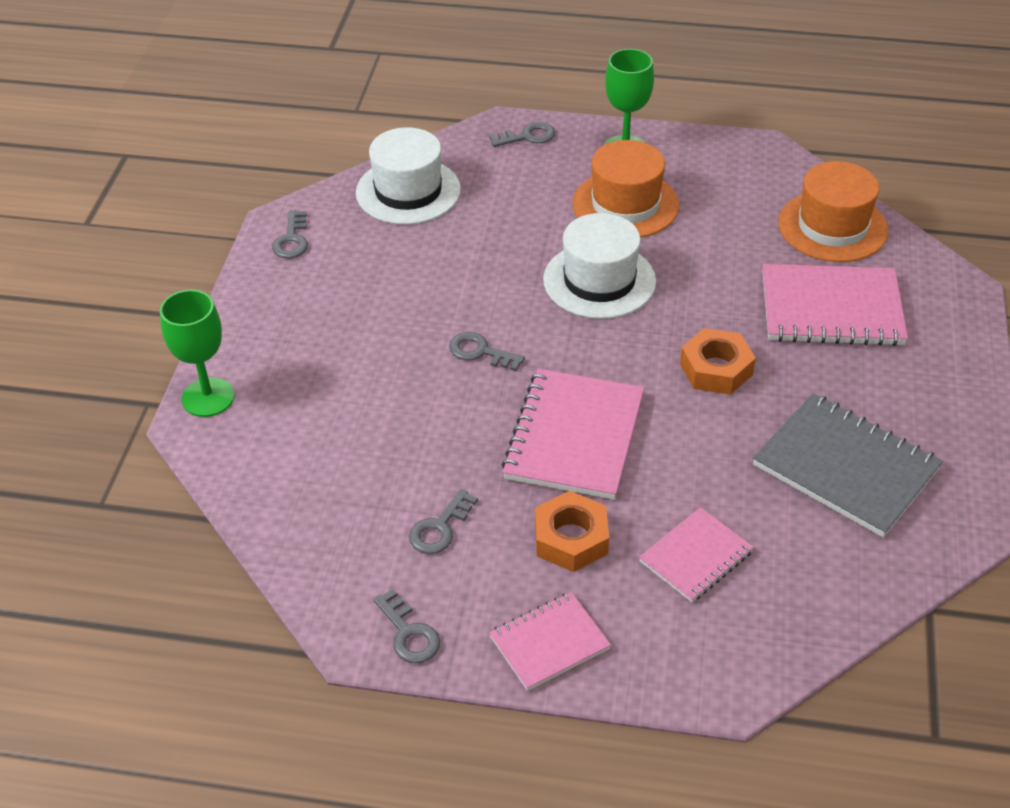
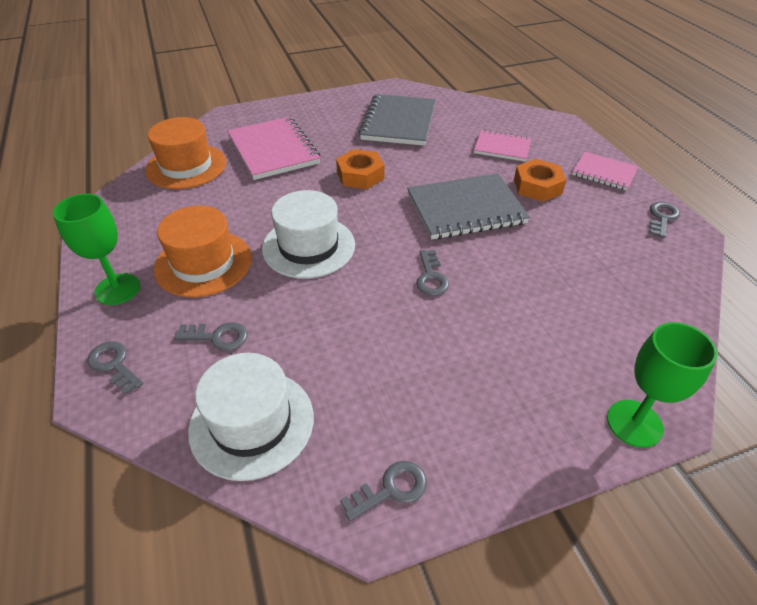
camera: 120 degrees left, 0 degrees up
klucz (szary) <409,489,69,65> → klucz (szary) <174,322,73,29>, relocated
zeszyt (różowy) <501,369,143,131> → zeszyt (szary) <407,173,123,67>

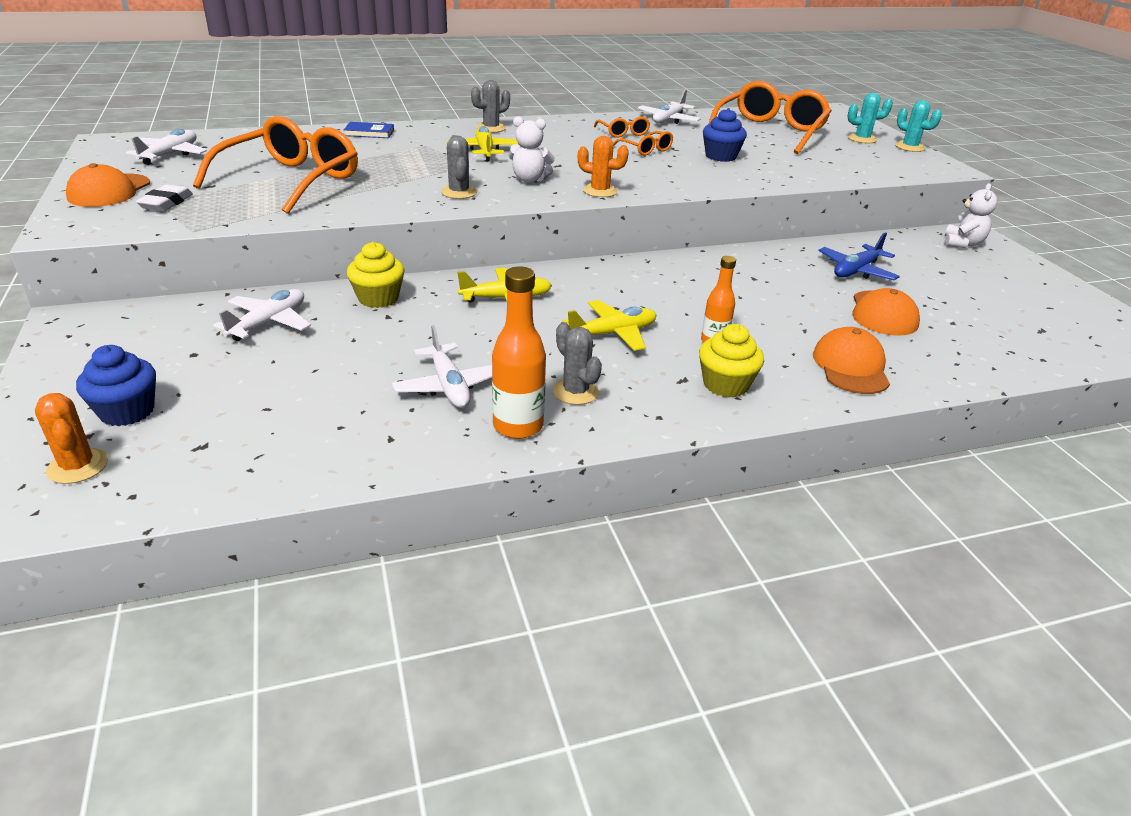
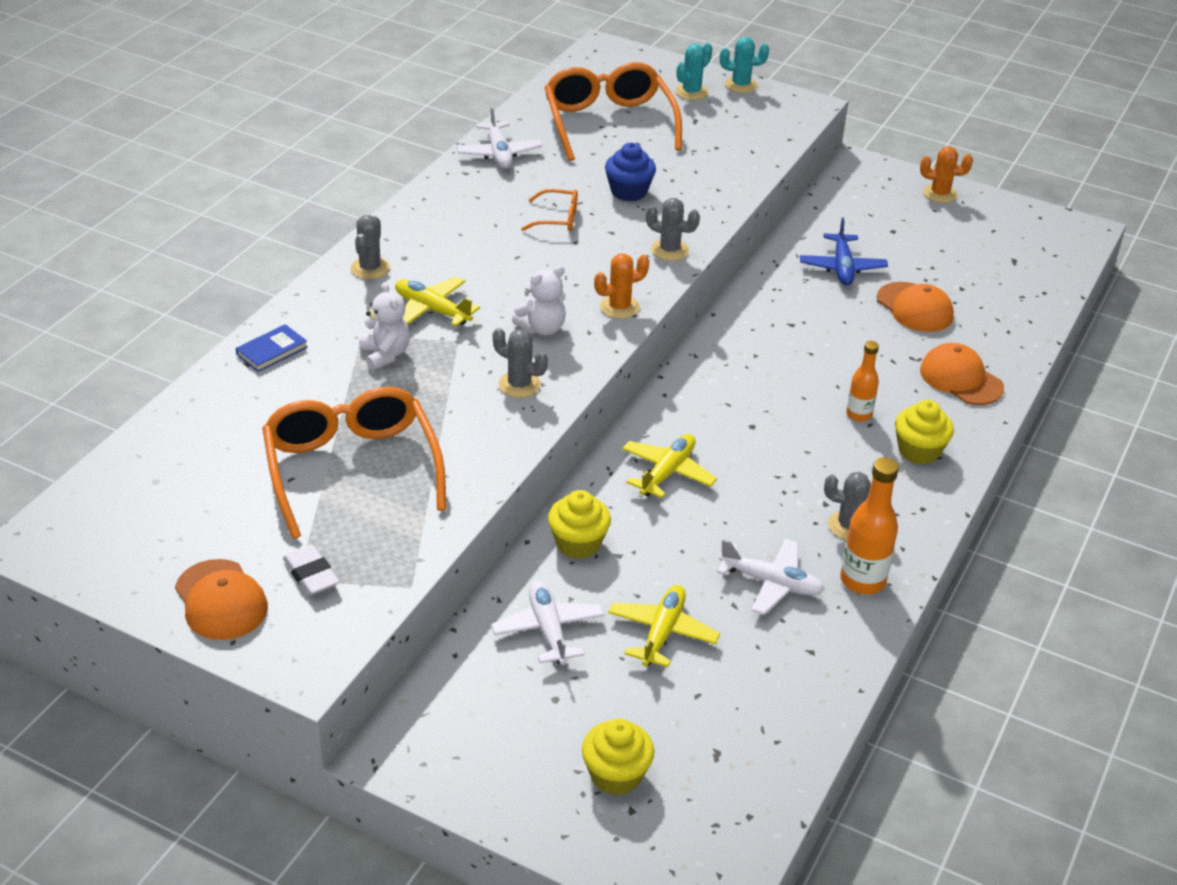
camera: 45 degrees left, 5 degrees up
samolot (biały) <126,129,81,36> → -
okulary (pomarańczowy) <594,117,56,21> → -
- → kaktus (szary) <646,198,54,63>
kaktus (pomarańczowy) <35,393,73,91> → kaktus (pomarańczowy) <920,146,53,57>, relocated
samolot (żółty) <563,300,93,51> → samolot (żółty) <608,585,112,82>, relocated
miś (biały) <944,183,54,65> → miś (biały) <359,282,51,88>, relocated
muffinka (niebieski) <76,345,80,81> → muffinka (żółty) <582,719,72,76>

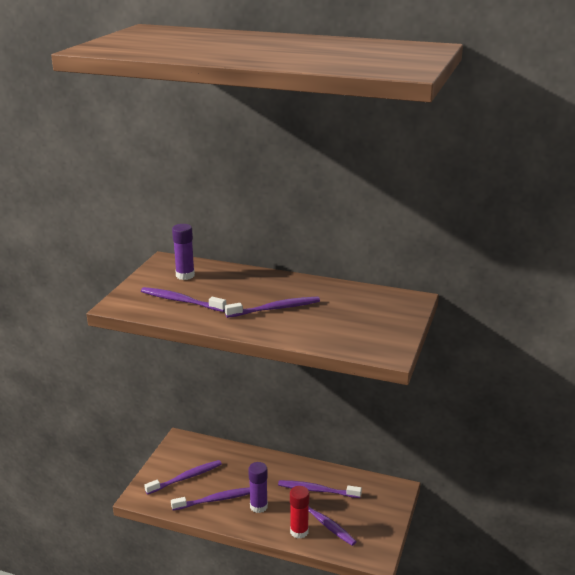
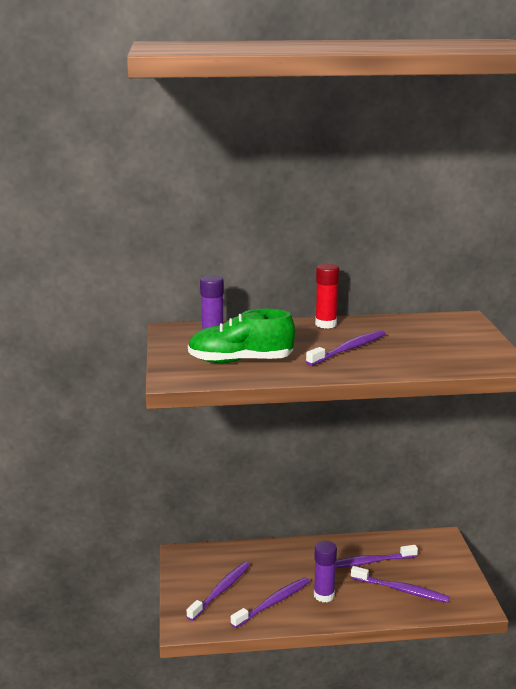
camera: 25 degrees left, 5 degrees down
klej w sztyfcie (czerwony) <290,486,19,53> → klej w sztyfcie (czerwony) <315,263,24,65>, relocated
szczoteczka do zębów (fioletowy) <141,287,85,25> → but (zielony) <188,309,107,54>

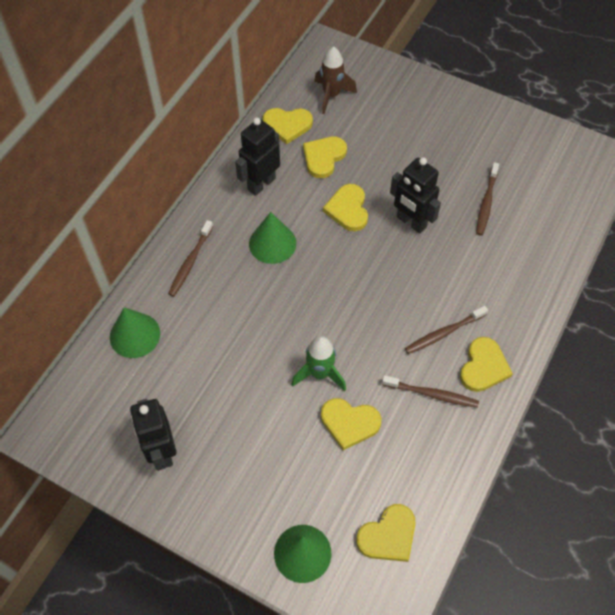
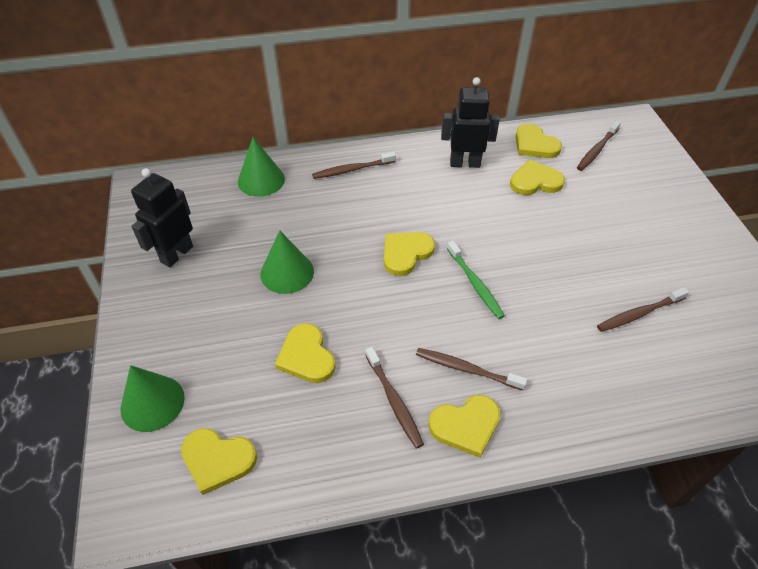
camera: 50 degrees right, 10 degrees down
rakieta (zielony) <291,336,55,55> → -
robot (czarny) <390,157,51,77> → -
- → szczoteczka do zębów (zielony) <447,241,58,78>
stożek (zielony) <249,212,47,52> → stożek (zielony) <260,230,54,64>, relocated
serce (żółty) <323,184,45,47> → serce (żółty) <384,232,51,44>, relocated
rakieta (brązowy) <314,46,43,68> → szczoteczka do zębów (brązowy) <577,121,44,50>

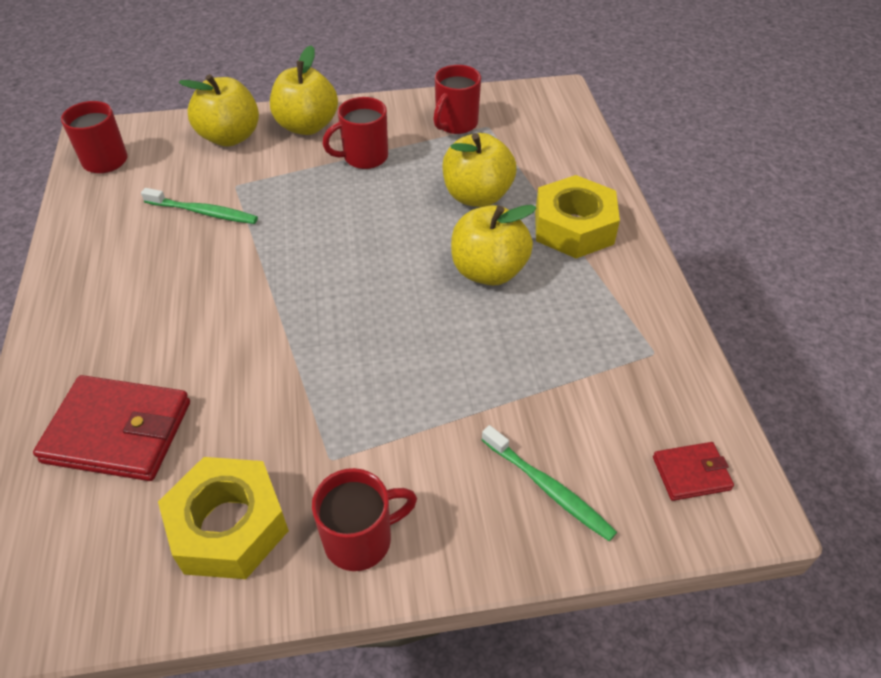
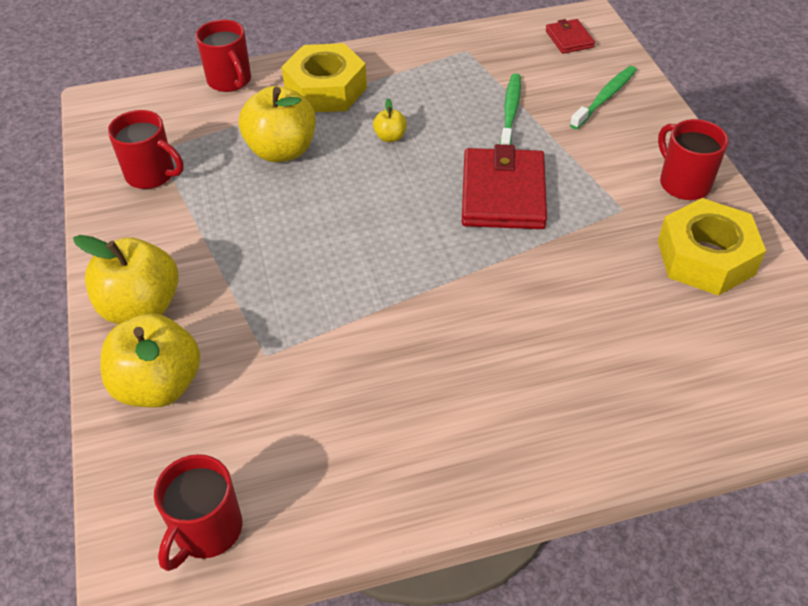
camera: 95 degrees left, 0 degrees up
portfel (czerwony) <33,375,157,106> → portfel (czerwony) <462,144,85,85>, relocated
szczoteczka do zębów (zielony) <141,188,117,36> → szczoteczka do zębów (zielony) <500,74,21,71>, relocated
kubek (czerwony) <322,97,66,72> → kubek (czerwony) <196,20,55,72>, relocated
jabłko (żółty) <451,205,85,81> → jabłko (żółty) <373,98,34,44>, x0.45

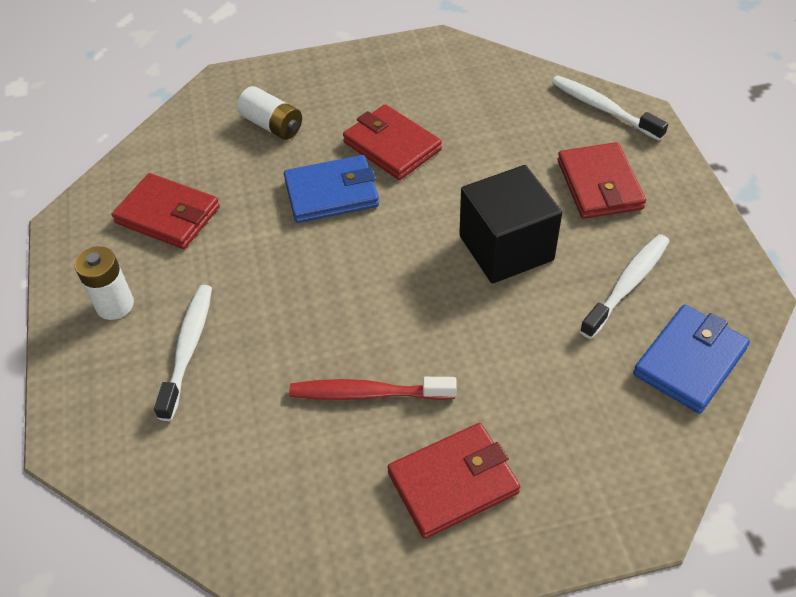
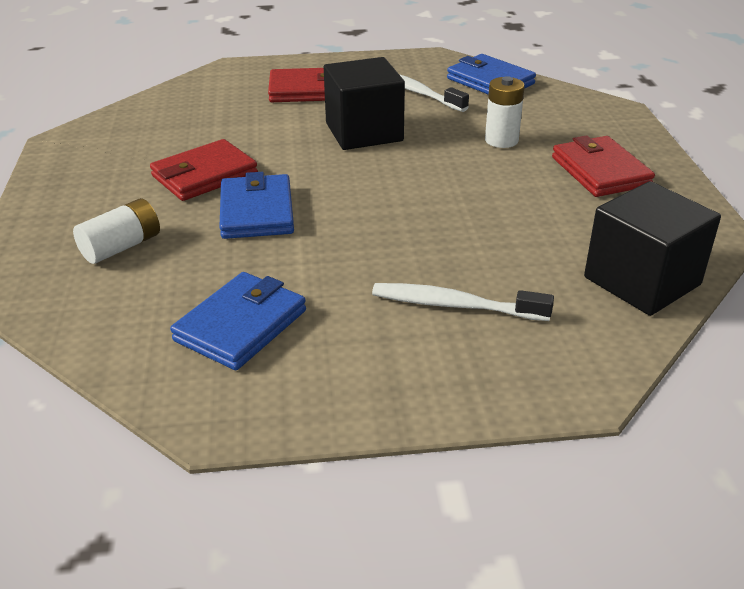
camera: 85 degrees left, 15 degrees down
szczoteczka do zębów (czerwony) <289,377,167,23> → -
szczoteczka do zębów (biały) <551,76,117,65> → -
- → sześcian (czarny) <584,181,137,135>
bateria (biały) <75,246,59,74> → bateria (biały) <485,76,40,72>, relocated
portfel (czerwony) <112,173,108,76> → portfel (niebieski) <170,272,136,98>

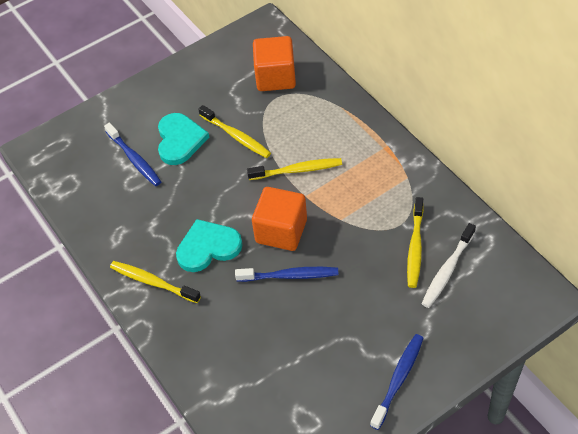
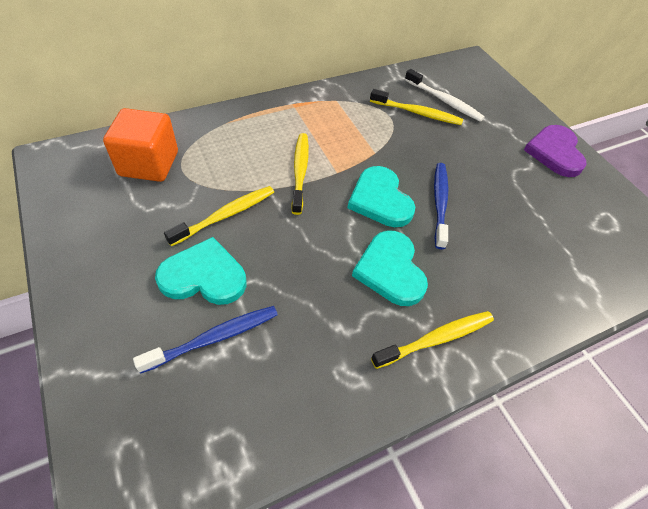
camera: 90 degrees left, 0 degrees up
sześcian (pomarańczowy) <252,187,55,64> → serce (turkusowy) <348,166,67,61>
szczoteczka do zębów (niebieski) <370,334,54,96> → serce (fioletowy) <524,125,63,52>
szczoteczka do zębów (żółty) <110,261,91,42> → szczoteczka do zębów (żółty) <371,311,123,58>, 150 degrees counterclockwise

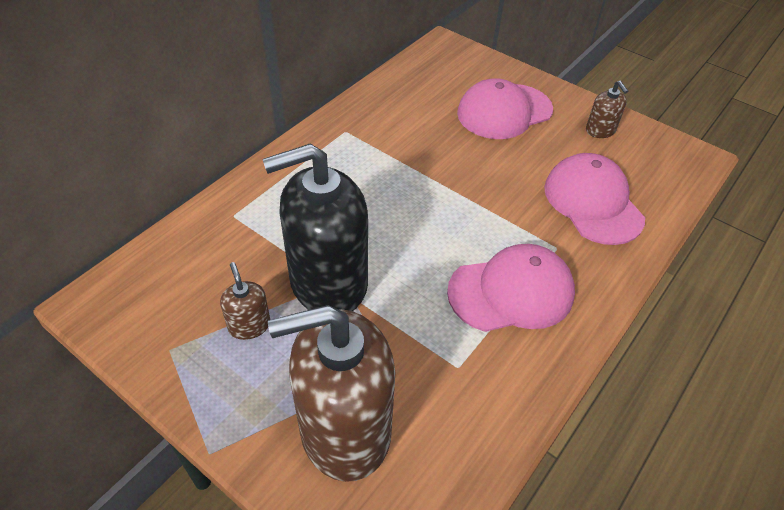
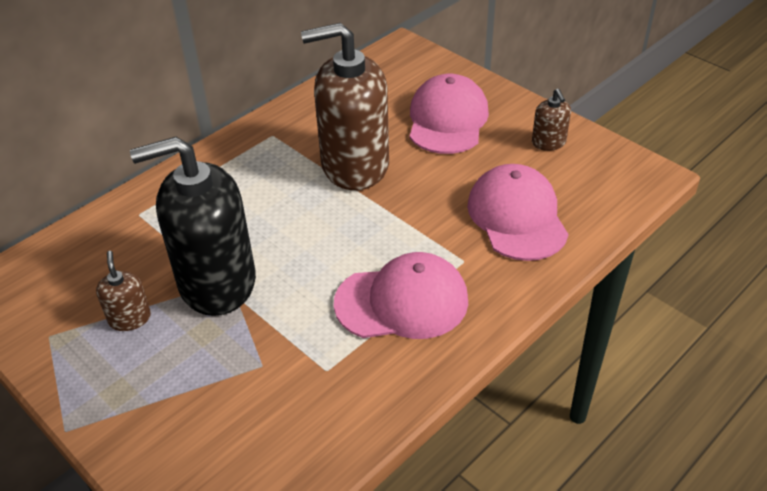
camera: 10 degrees right, 5 degrees down
dozownik mydła (brązowy) <268,305,127,177> → dozownik mydła (brązowy) <301,23,88,167>, relocated
czapka (różowy) <457,78,96,61> → czapka (różowy) <410,74,79,80>, 120 degrees clockwise

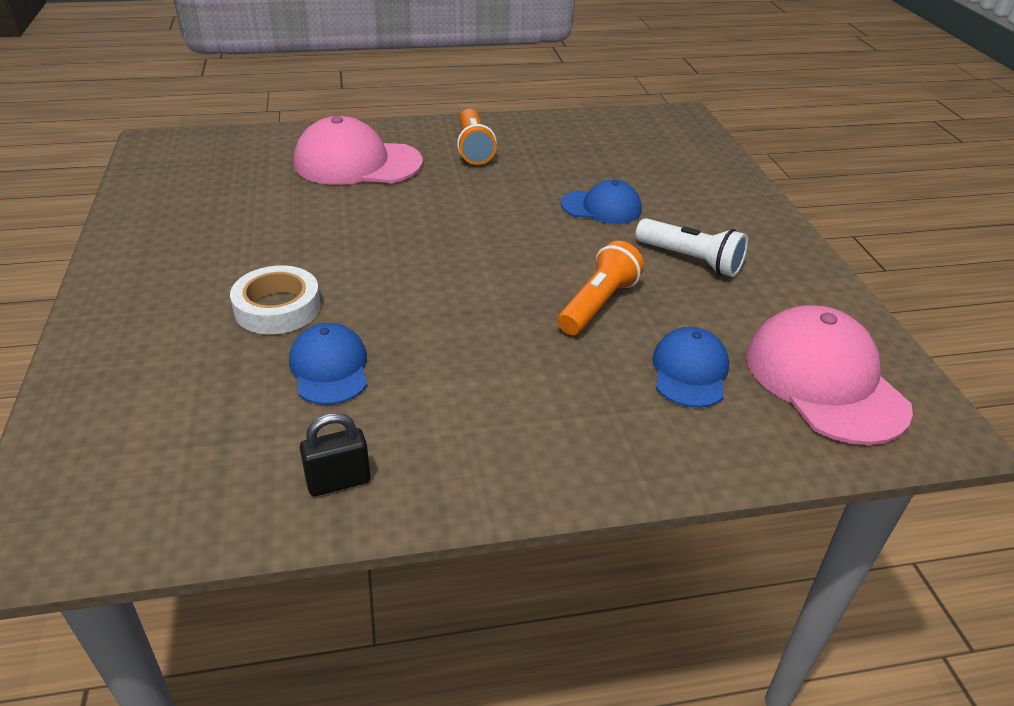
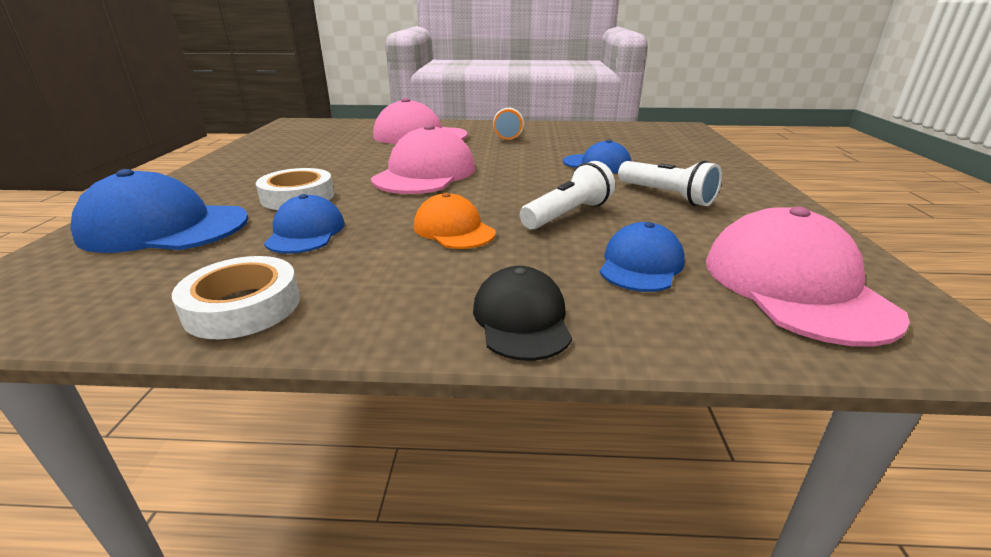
camera: 15 degrees right, 10 degrees down
- → czapka (niebieski) <70,169,178,84>
- → czapka (różowy) <371,124,104,70>
- → czapka (pomarańczowy) <414,193,81,56>
- → czapka (czarny) <473,266,99,95>
kłódka (czarny) <300,413,70,83> → taśma klejąca (biały) <172,256,128,83>
latarka (pomarańczowy) <558,241,86,94> → latarka (biały) <520,161,95,68>

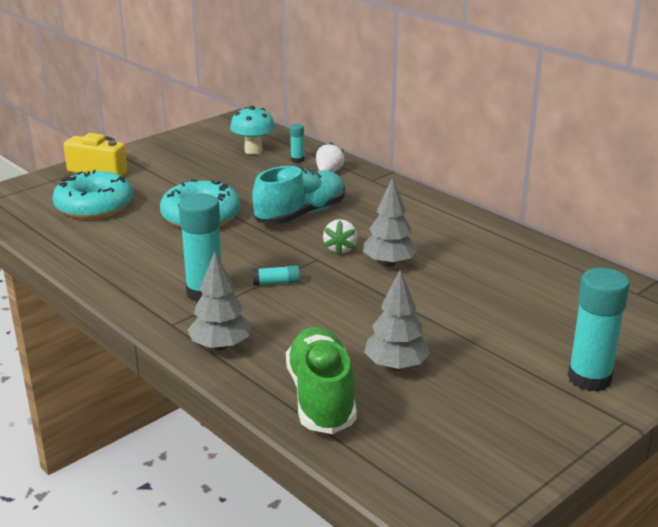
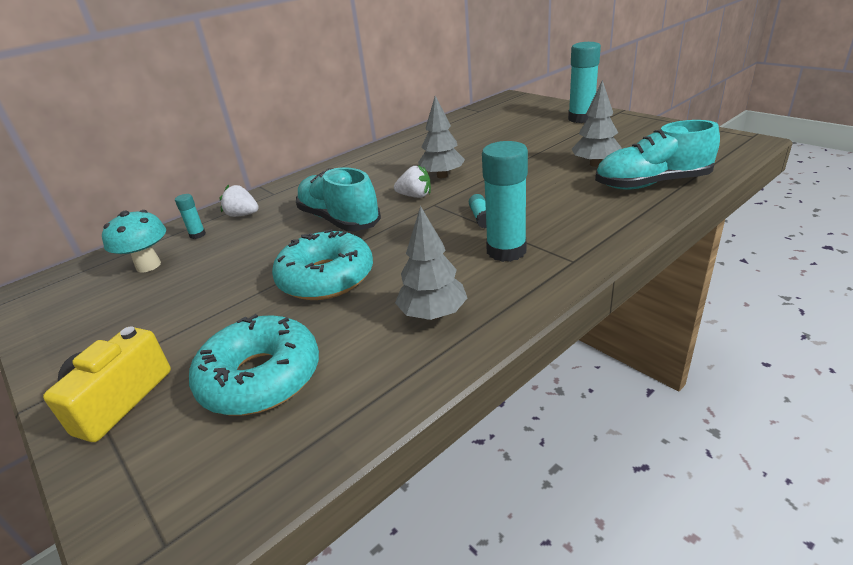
camera: 85 degrees left, 5 degrees up
drzewko (szary) <187,251,64,99> → drzewko (szary) <395,206,72,114>, relocated
but (zielony) <286,327,71,107> → but (turkusowy) <595,120,125,69>

